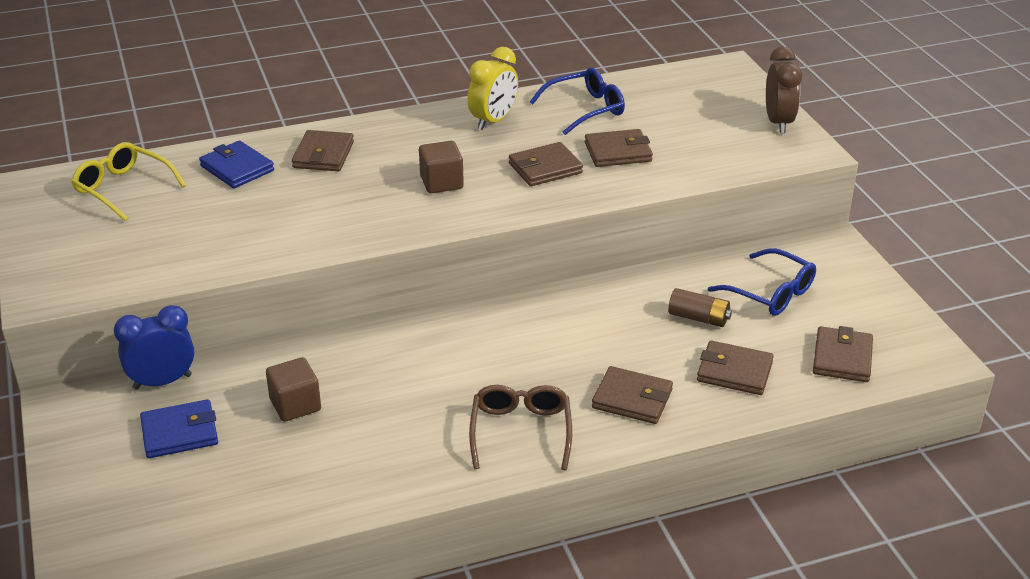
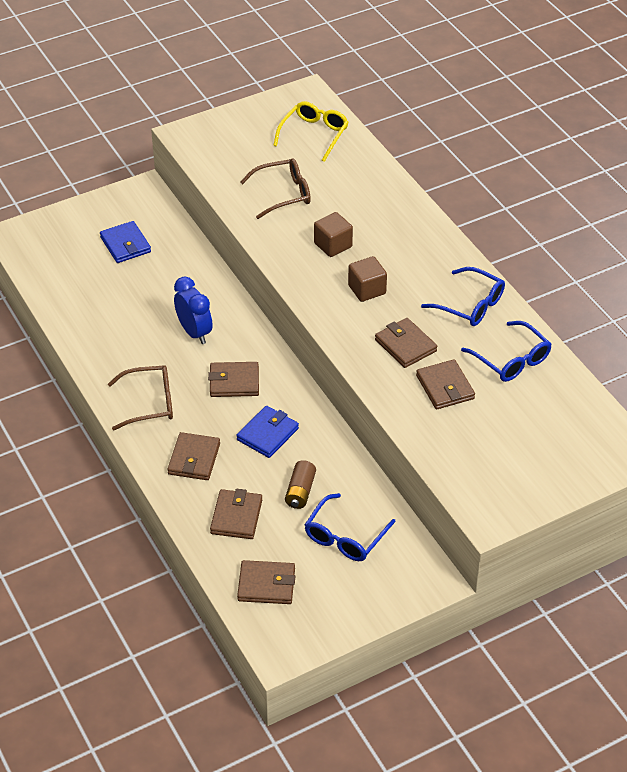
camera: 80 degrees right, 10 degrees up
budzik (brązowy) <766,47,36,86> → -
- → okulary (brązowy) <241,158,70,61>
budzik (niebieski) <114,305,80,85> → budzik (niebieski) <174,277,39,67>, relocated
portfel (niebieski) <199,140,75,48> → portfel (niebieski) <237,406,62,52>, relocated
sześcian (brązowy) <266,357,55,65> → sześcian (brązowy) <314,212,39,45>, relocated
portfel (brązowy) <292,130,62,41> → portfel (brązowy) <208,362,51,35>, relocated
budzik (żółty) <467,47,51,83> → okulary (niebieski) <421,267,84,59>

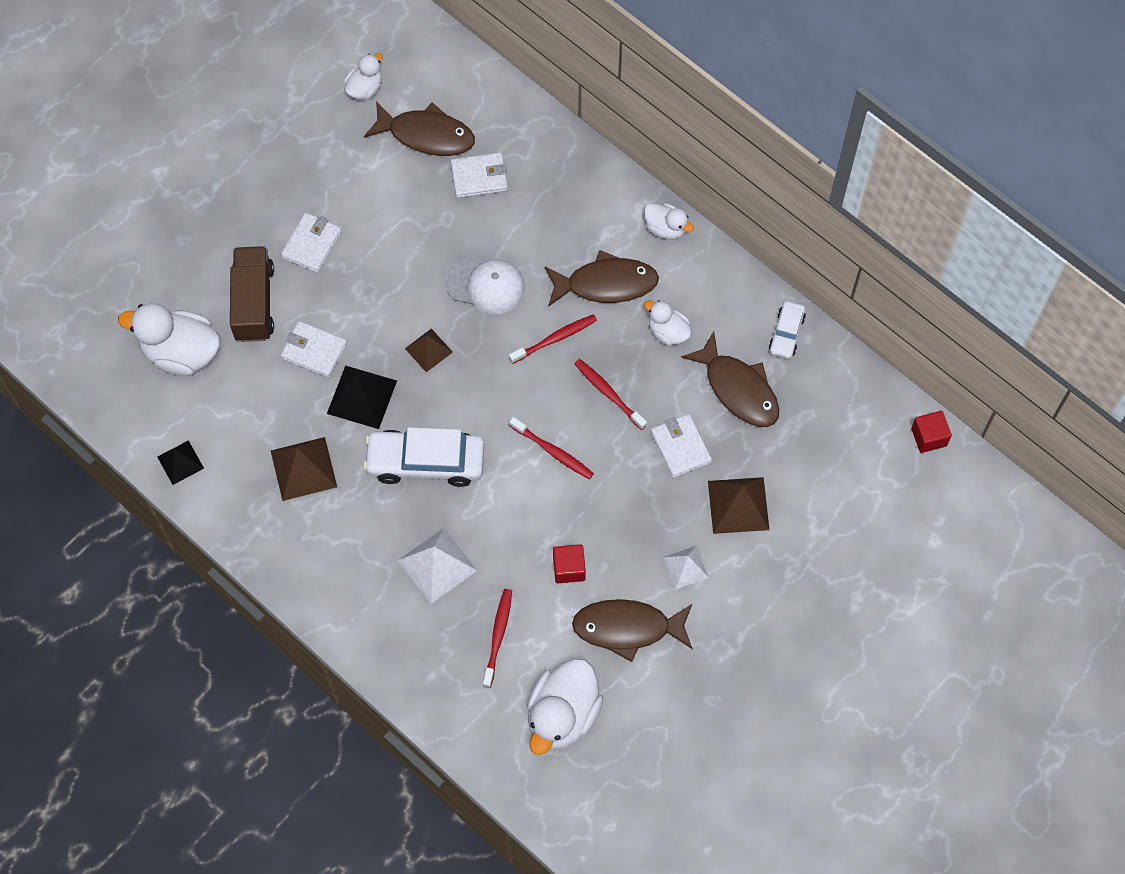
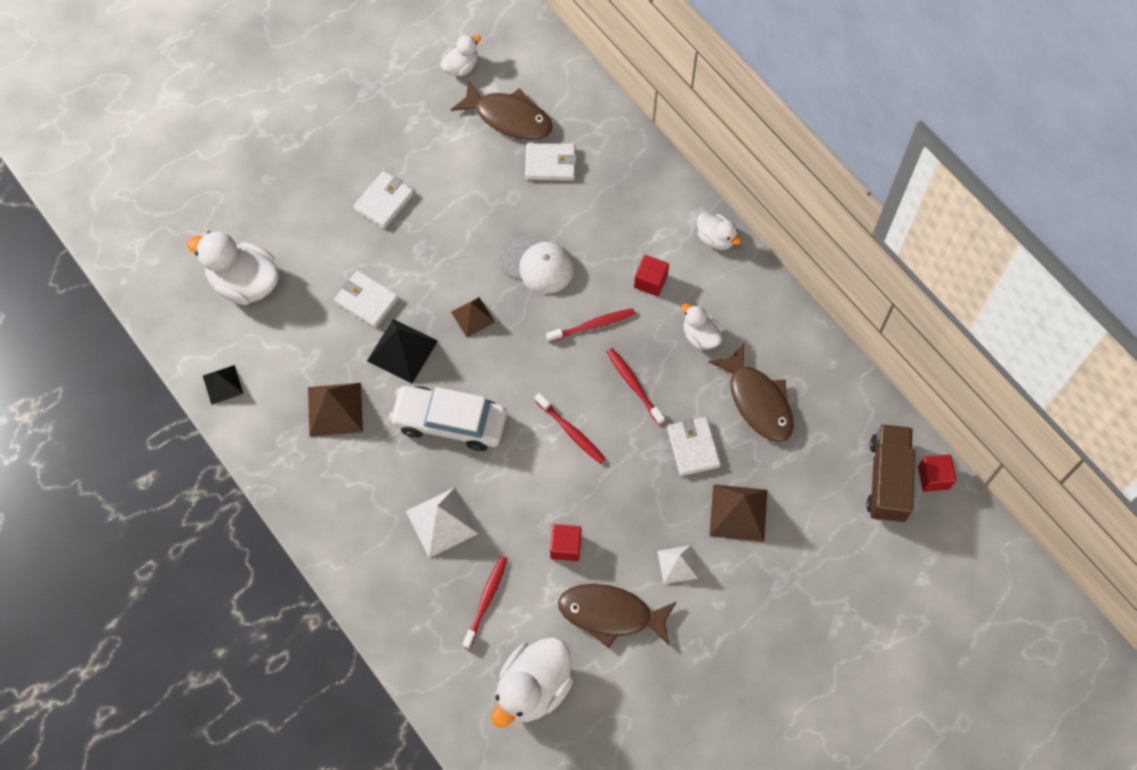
camera: 10 degrees right, 0 degrees up
samochód (biały) <769,301,37,58> → -
ciężarówka (brązowy) <230,246,44,96> → ciężarówka (brązowy) <866,424,49,98>, relocated
ryba (brązowy) <545,250,114,57> → sześcian (czerwony) <634,255,35,41>

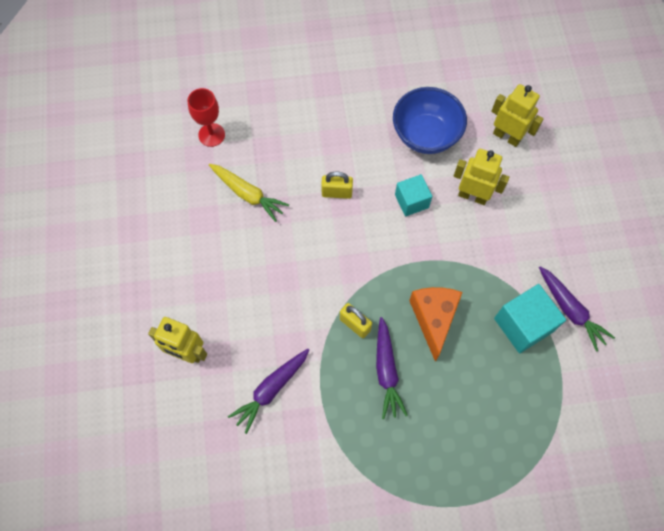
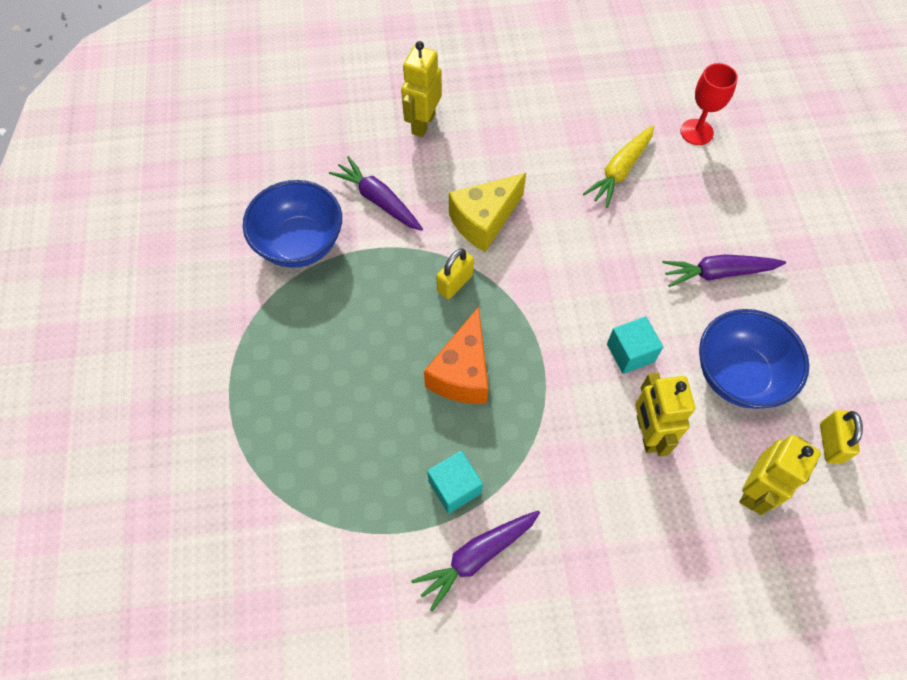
camera: 90 degrees right, 5 degrees down
- → miska (niebieski) <243,180,99,88>
- → ser (żółty) <449,173,77,79>
kłódka (żółty) <321,172,32,27> → kłódka (żółty) <820,410,43,54>, relocated
marchewka (fioletowy) <376,317,32,102> → marchewka (fioletowy) <662,254,124,33>, relocated
ser (pomarańczowy) <409,287,53,75> → ser (pomarańczowy) <424,307,64,97>, 105 degrees clockwise
robot (żółty) <454,149,55,56> → robot (żółty) <635,372,60,85>, 150 degrees clockwise
sześcian (turkusowy) <494,284,72,69> → sześcian (turkusowy) <427,451,56,63>, x0.65

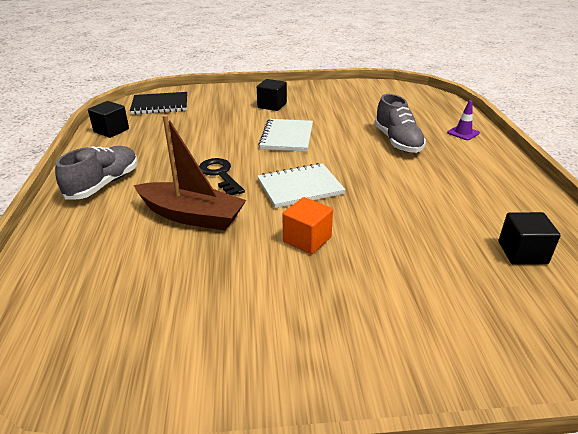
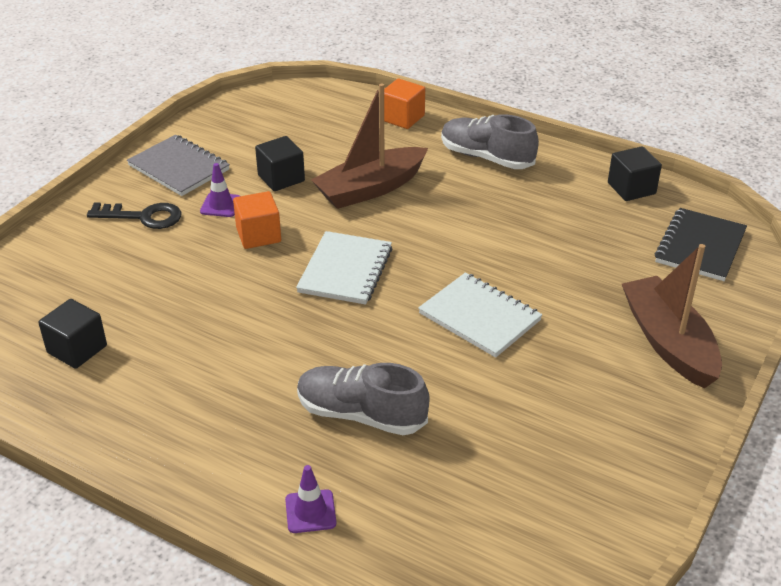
camera: 125 degrees right, 5 degrees up
- → zeszyt (szary) <127,135,103,61>
- → pachołek (fioletowy) <200,163,40,54>
- → sześcian (pomarańczowy) <384,79,41,50>
- → łódka (brązowy) <622,244,100,145>
klucz (czarny) <199,158,46,37> → klucz (czarny) <87,202,94,27>, relocated
sześcian (czarny) <257,79,30,32> → sześcian (czarny) <255,136,50,55>, relocated
but (szary) <55,146,83,54> → but (szary) <441,114,98,55>, 150 degrees clockwise

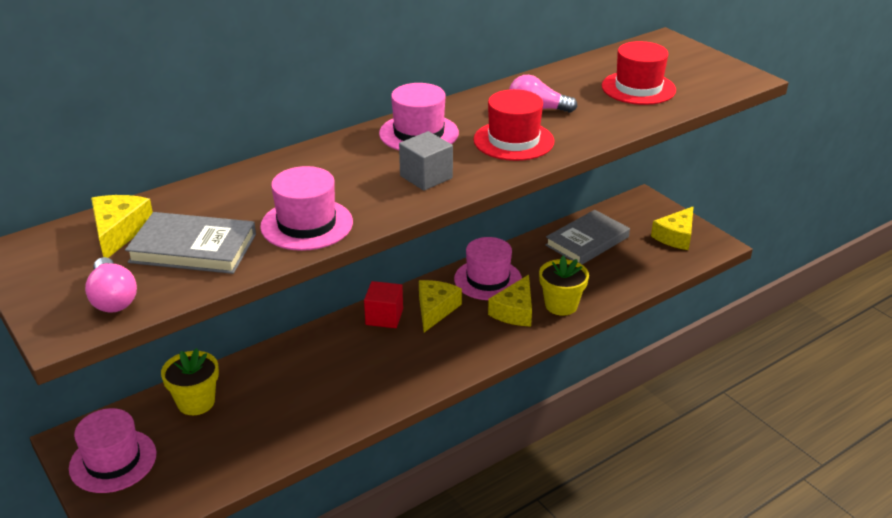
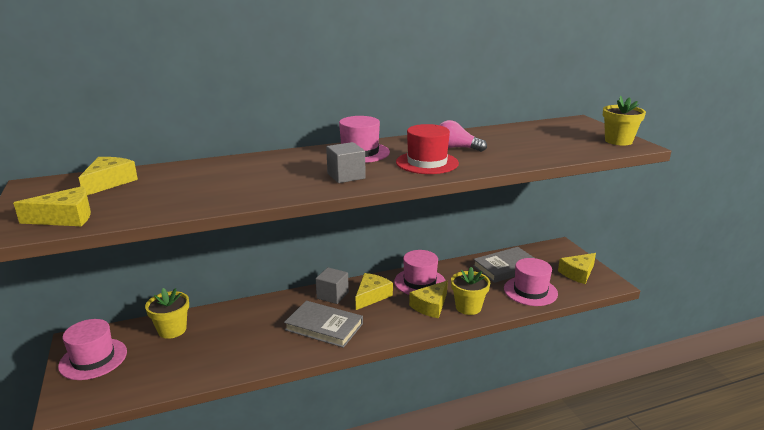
camera: 15 degrees right, 10 degrees down
kapelusz (czerwony) <602,41,74,64> → -
- → doniczka (żółty) <603,96,43,49>
książka (szary) <125,212,131,62> → książka (szary) <284,301,79,47>, relocated
kapelusz (różowy) <260,166,93,85> → kapelusz (różowy) <504,258,54,48>, relocated
żarówka (różowy) <85,257,52,56> → ser (żółty) <13,186,78,40>
sześcian (czerwony) <364,281,39,47> → sześcian (szary) <316,267,33,37>

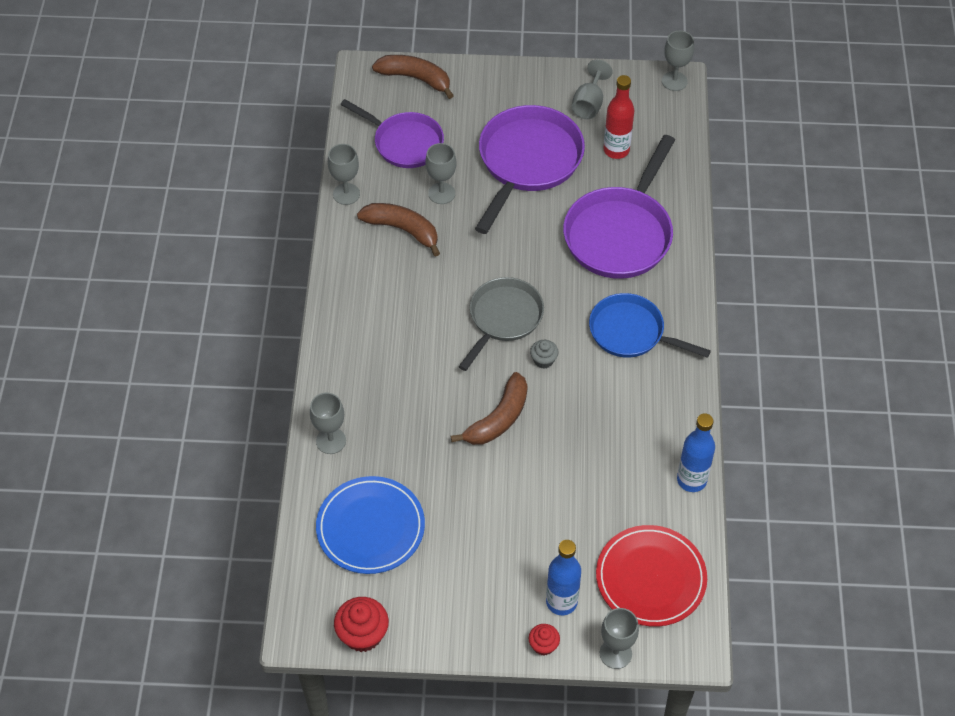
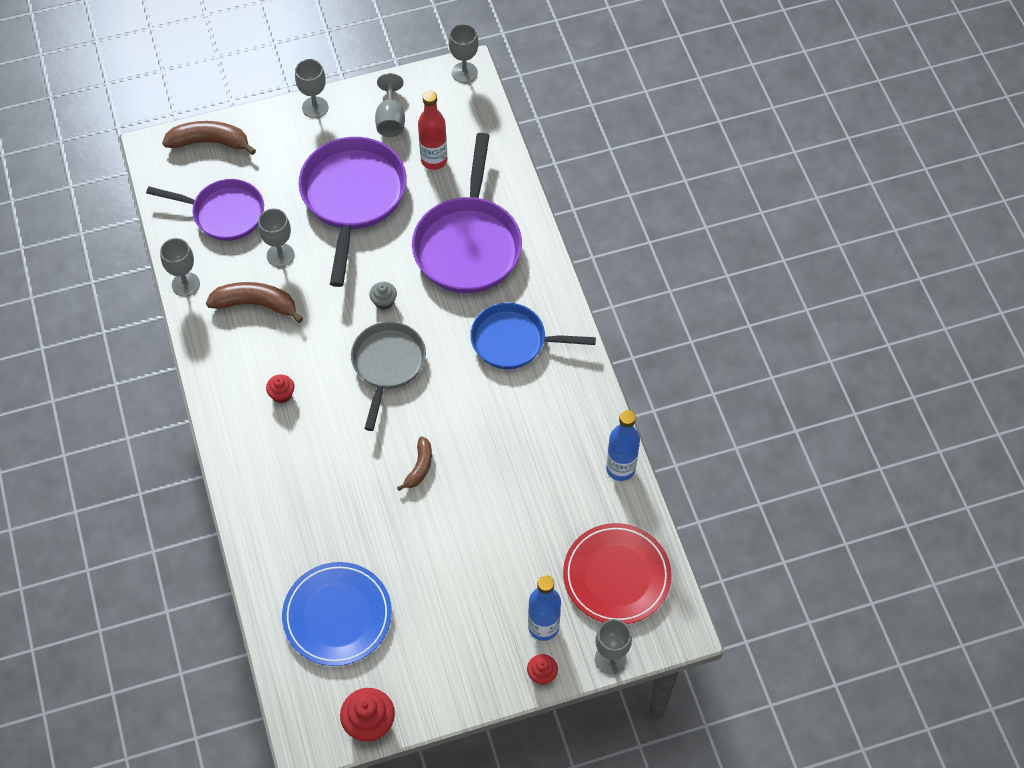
camera: 20 degrees left, 5 degrees up
- → muffinka (czerwony) <266,374,28,29>
kielich (szary) <310,392,36,62> → kielich (szary) <295,59,33,59>, relocated
muffinka (szary) <530,340,29,29> → muffinka (szary) <369,282,28,28>, relocated
banan (brązowy) <450,372,78,73> → banan (brązowy) <397,437,35,54>, x0.60

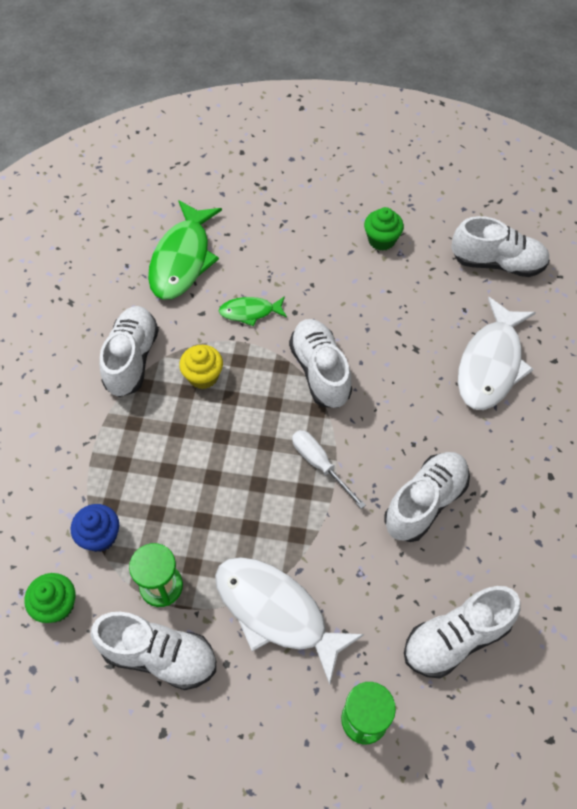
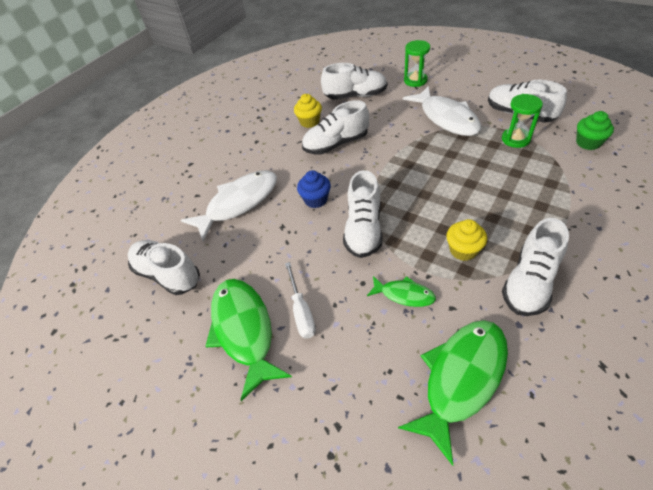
camera: 150 degrees left, 10 degrees down
- → muffinka (żółty) <294,94,28,34>
muffinka (niebieski) <71,504,48,48> → muffinka (niebieski) <297,170,34,38>, relocated
śrubokręt (biały) <292,430,74,79> → śrubokręt (biały) <285,262,31,76>, relocated
muffinka (zielony) <364,207,40,44> → ryba (zielony) <206,279,86,122>

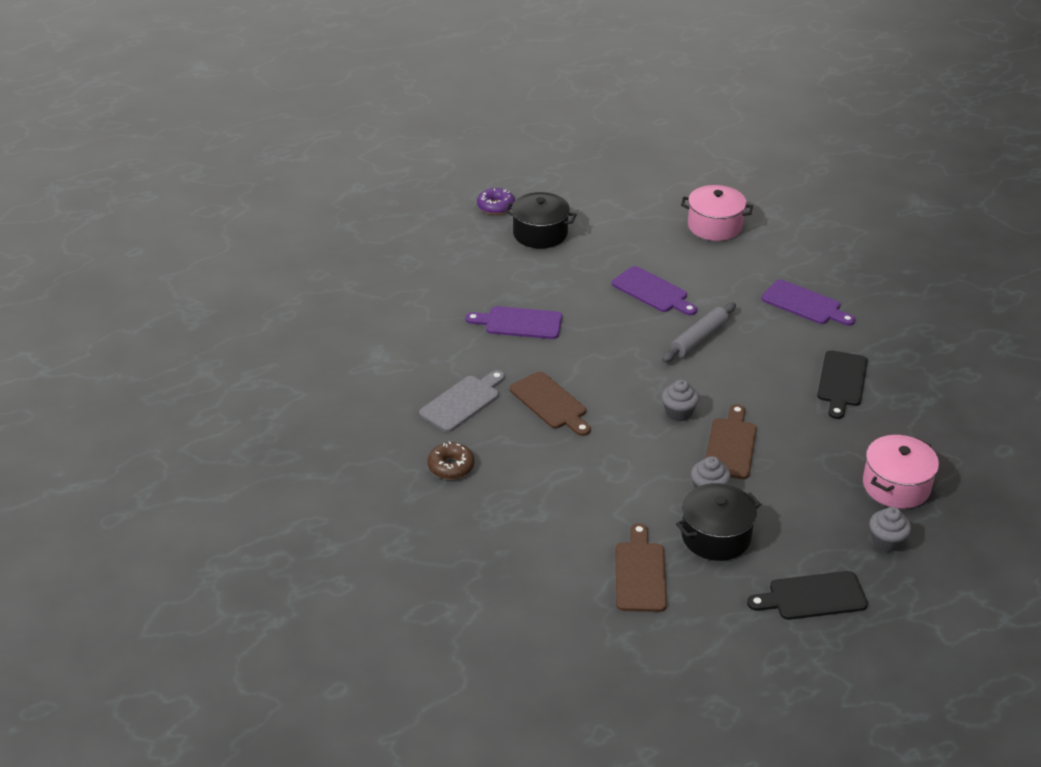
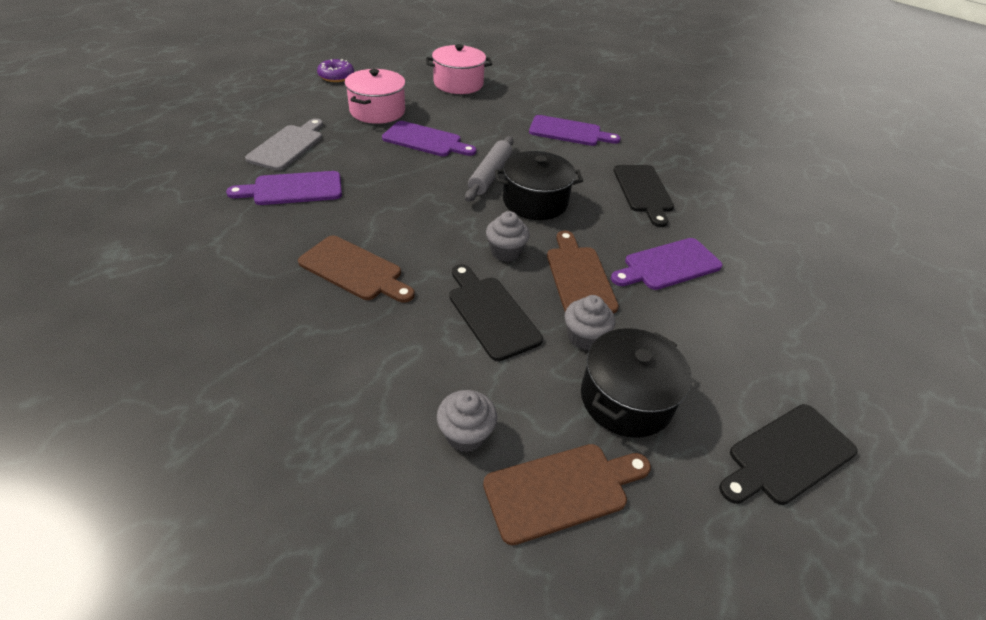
camera: 25 degrees left, 5 degrees up
donut (brązowy) <427,441,47,38> → -
- → deska do krojenia (czarny) <449,264,94,97>
- → deska do krojenia (fioletowy) <611,238,112,52>
deska do krojenia (szary) <419,370,86,62> → deska do krojenia (szary) <245,119,78,52>, relocated
donut (fioletowy) <477,188,38,27> → donut (fioletowy) <317,59,37,23>, relocated
garnek (czarny) <504,192,73,57> → garnek (czarny) <495,151,88,69>, relocated
garnek (różowy) <863,435,76,74> → garnek (różowy) <345,69,60,55>, relocated
muffinka (szary) <869,507,42,45> → muffinka (szary) <437,390,60,62>, relocated
deska do krojenia (brązowy) <615,523,52,89> → deska do krojenia (brązowy) <483,444,168,101>, 90 degrees clockwise

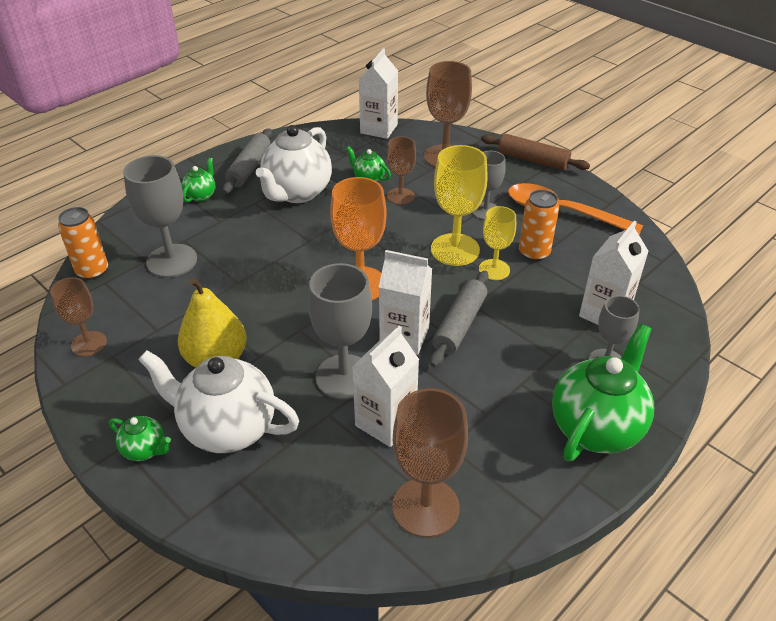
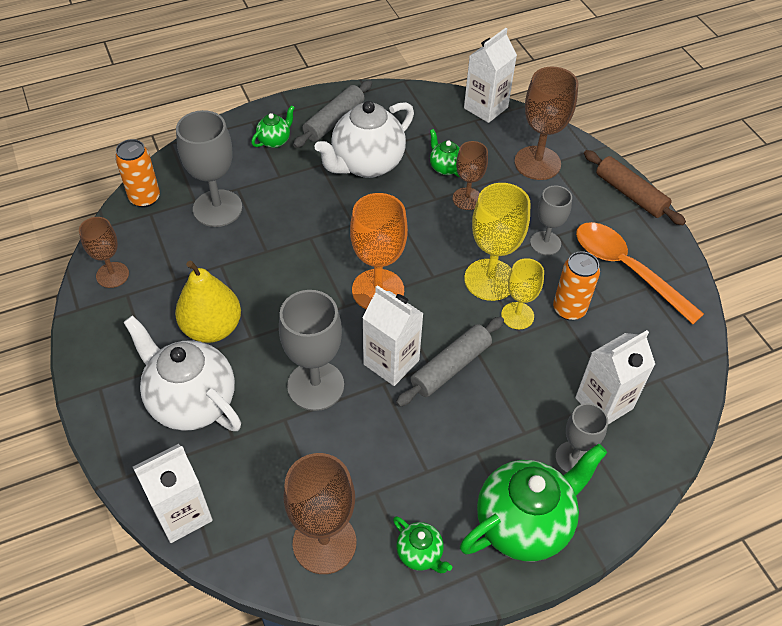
camera: 20 degrees right, 10 degrees up
imbryk (zielony) <109,416,62,45> → imbryk (zielony) <393,516,59,57>, relocated
karton mleka (biały) <352,326,67,121> → karton mleka (biały) <133,444,80,99>, relocated

